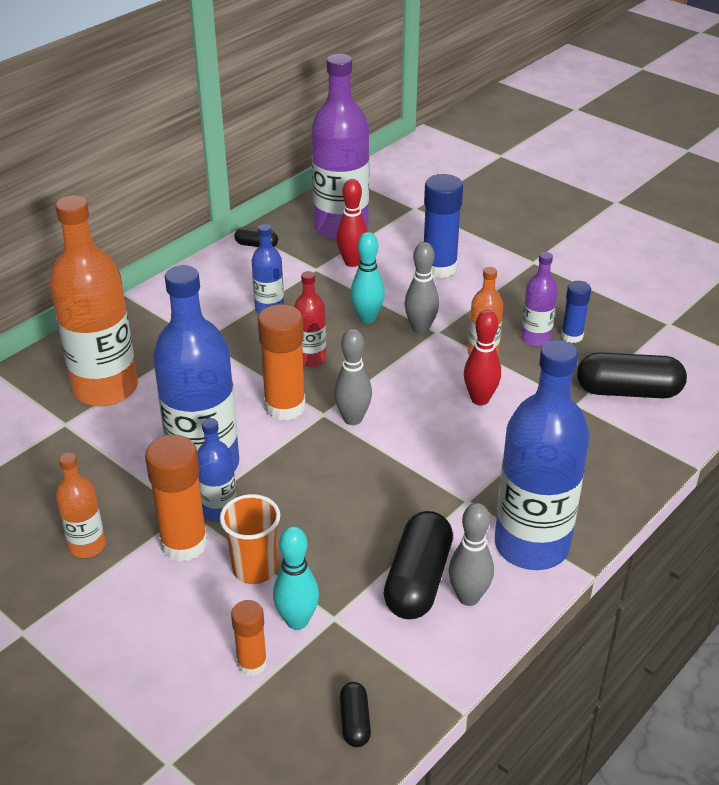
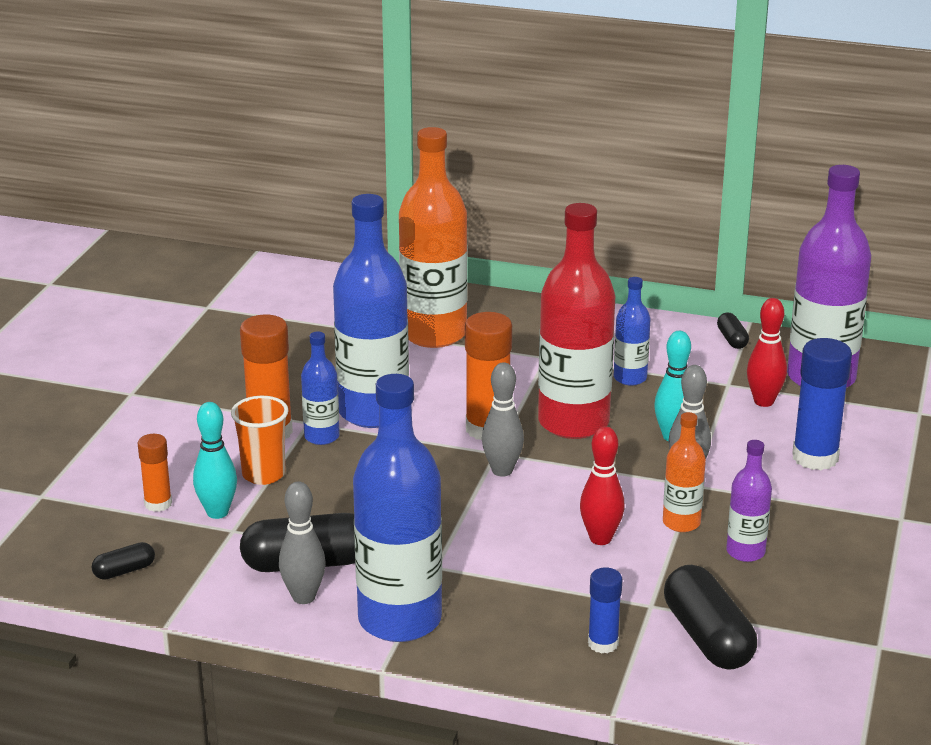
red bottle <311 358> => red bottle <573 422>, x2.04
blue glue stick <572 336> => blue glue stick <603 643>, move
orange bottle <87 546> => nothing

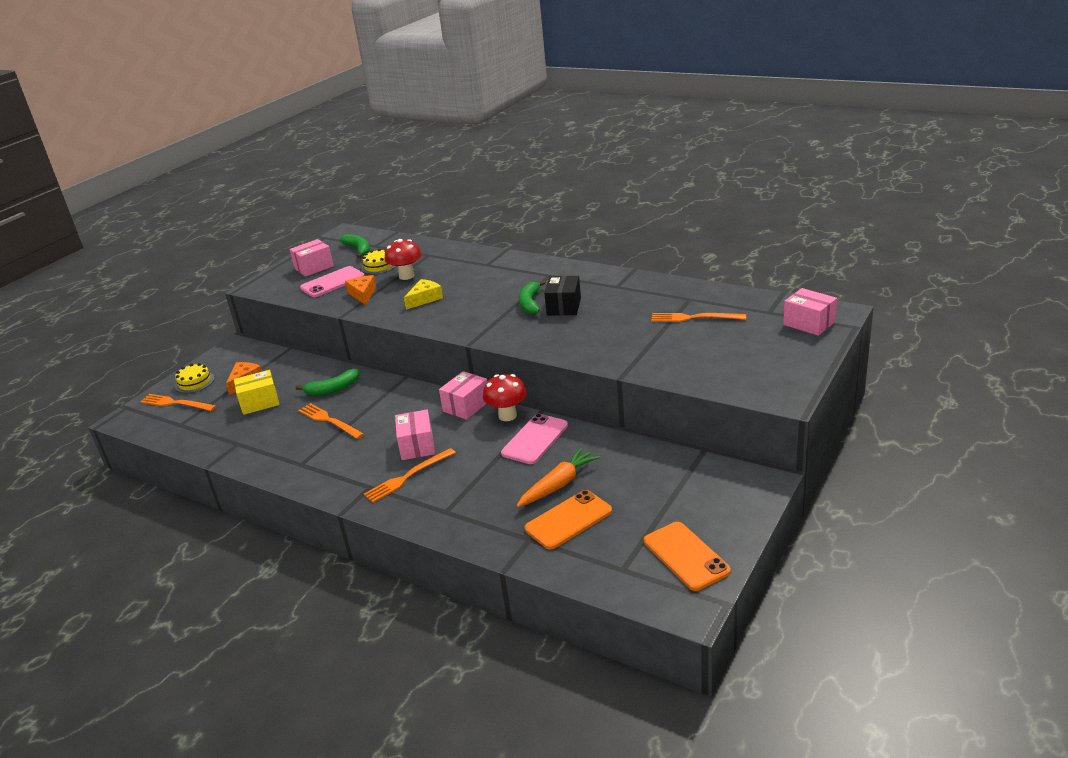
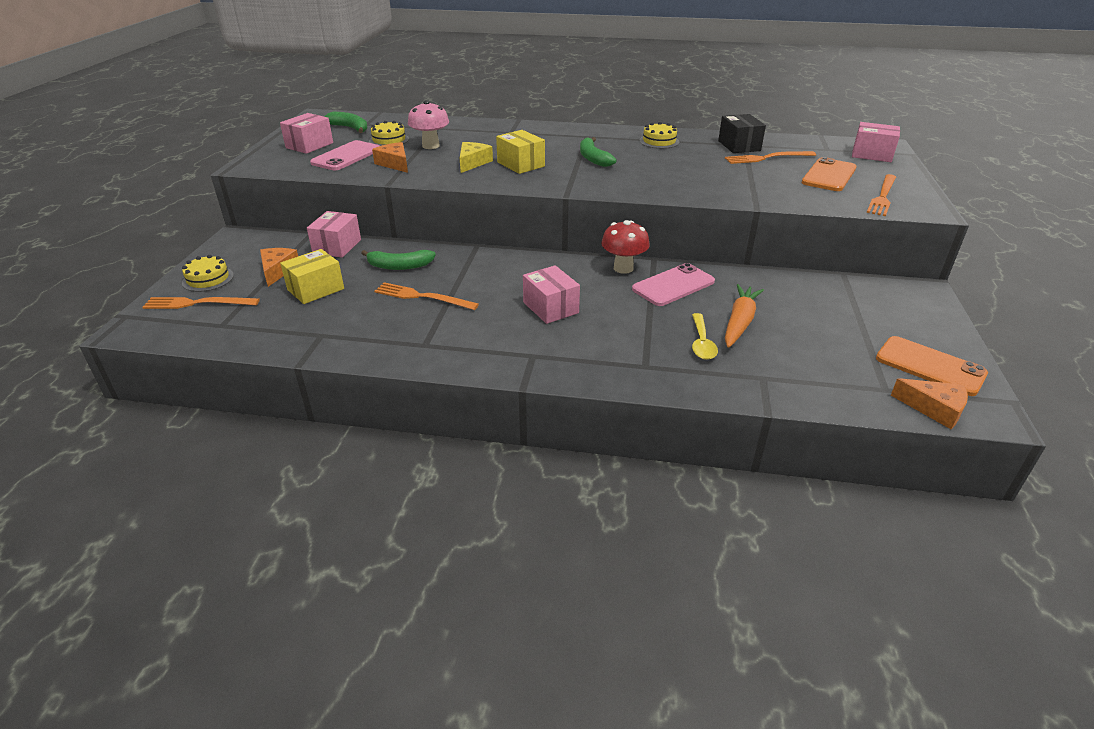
red mushroom <406 276> => pink mushroom <430 146>
black box <564 306> => black box <739 146>, move
green banana <333 389> => green banana <399 266>, 45 degrees clockwise
pink box <466 406> => pink box <337 246>, move
pink phone <535 439> => pink phone <673 285>, 45 degrees clockwise
orange fork <408 477> => orange fork <882 196>, move
orange phone <568 520> => orange phone <829 175>, move
nothing => yellow cake <659 141>
nothing => yellow box <521 164>
nothing => yellow spoon <701 343>
nothing => orange cheese <934 409>

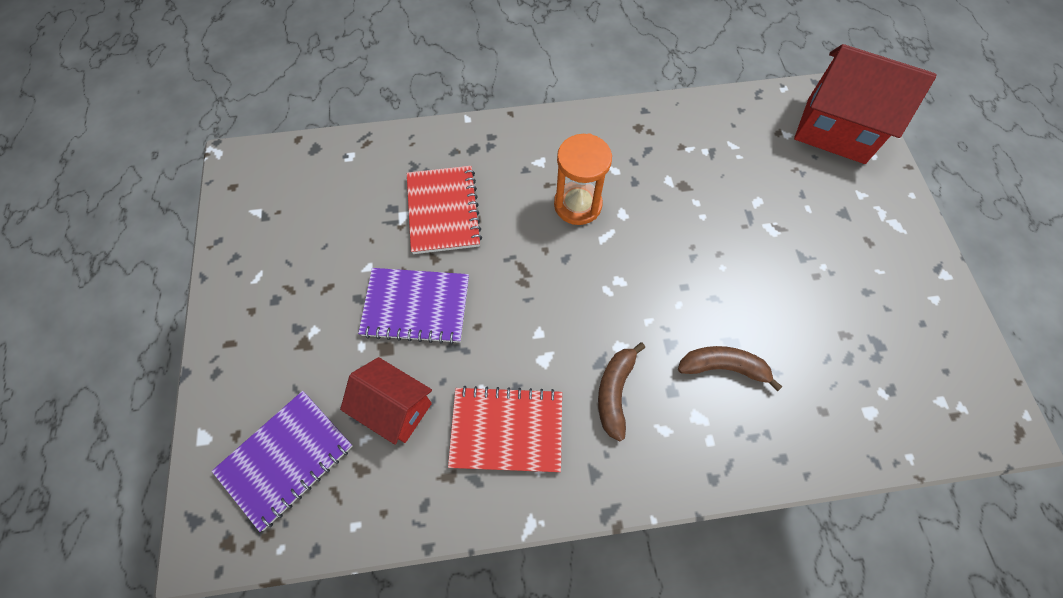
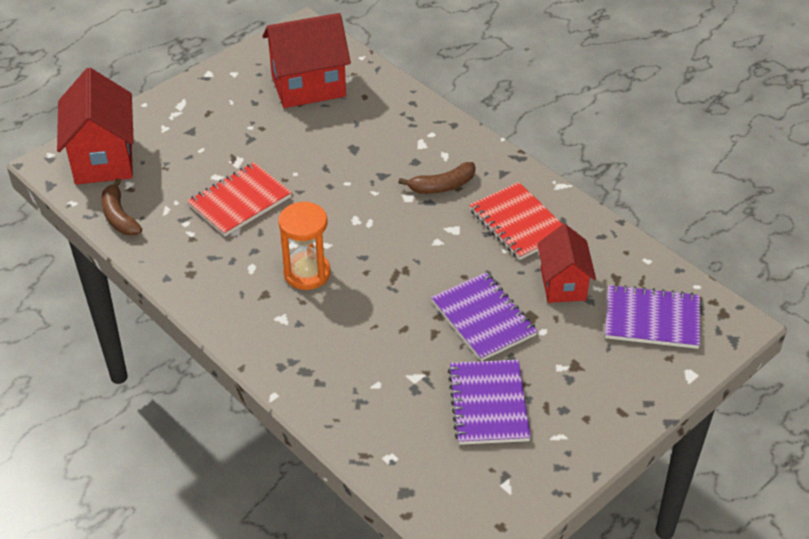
red notebook <443 211> => red notebook <240 201>, move
brown banana <723 367> => brown banana <119 216>, move
nothing => red house <308 86>
nothing => purple notebook <488 404>

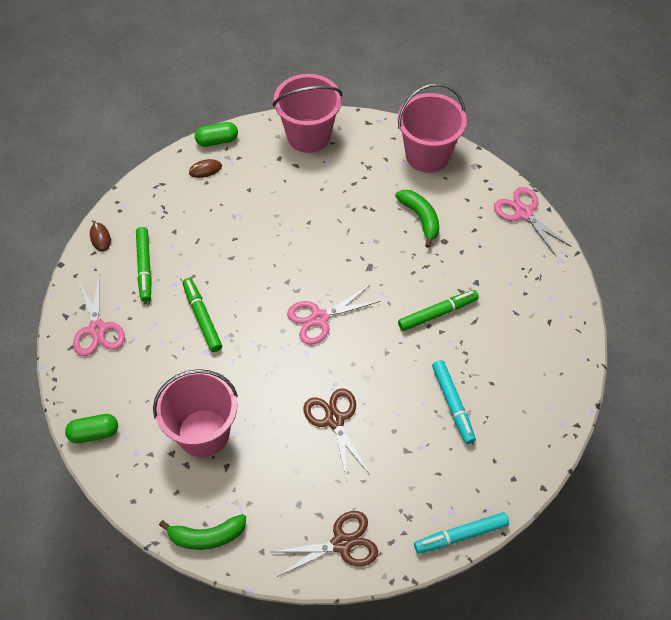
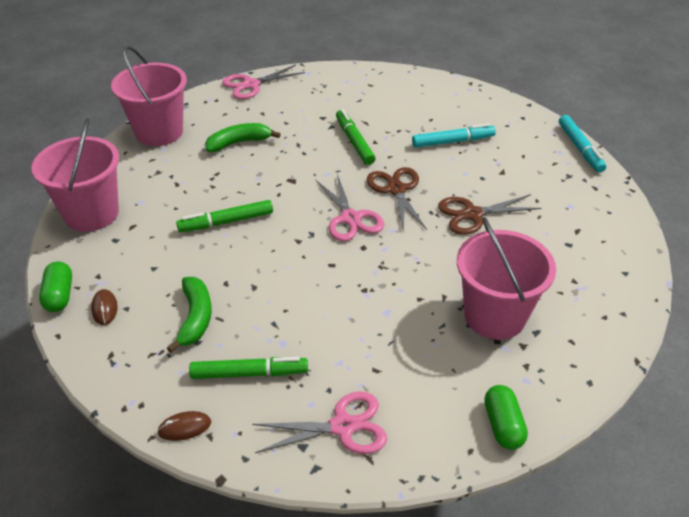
green marker <202 317> => green marker <226 222>, move
brown scissors <342 543> => brown scissors <396 189>, move
green banana <207 536> => green banana <195 318>, move

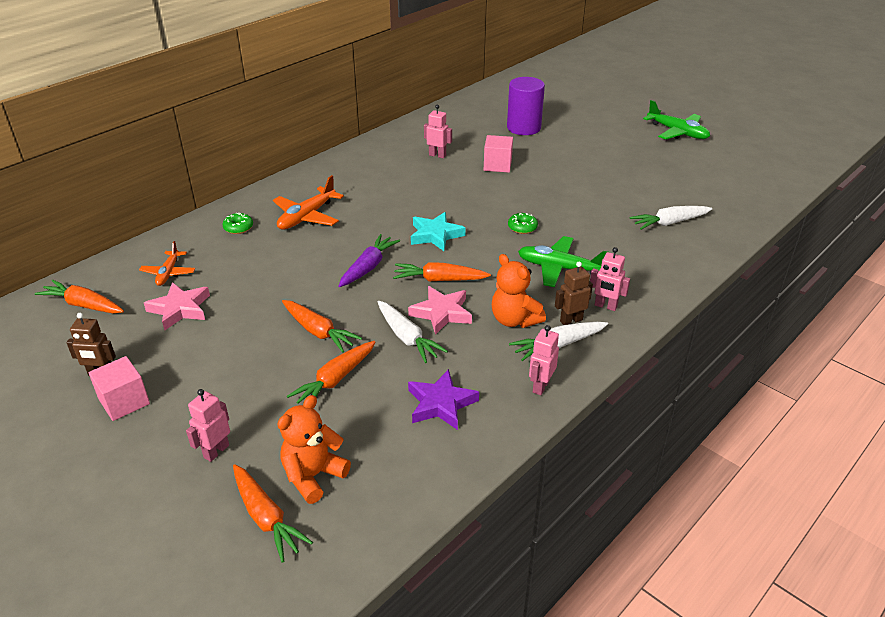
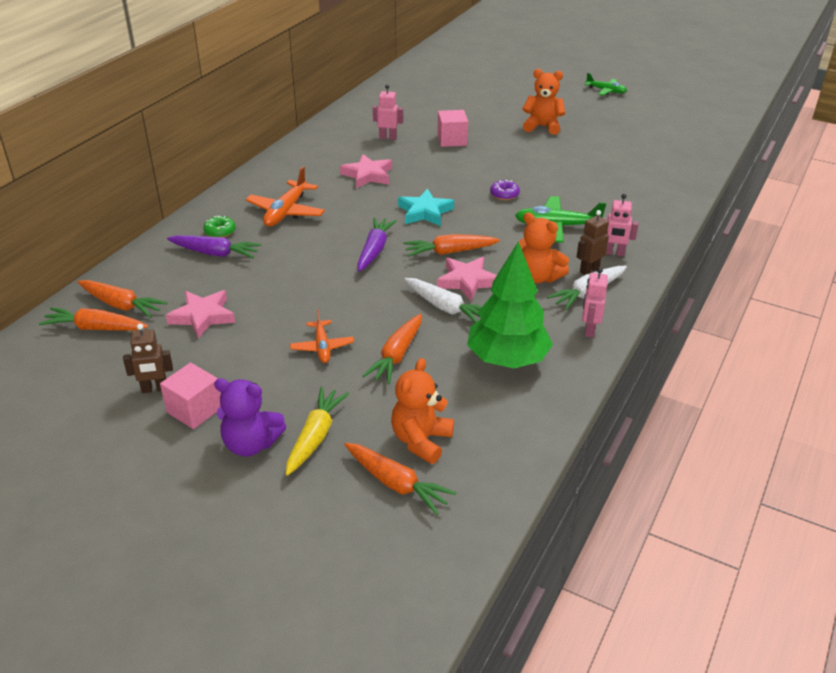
purple cylinder <523 128> => nothing
green plane <677 132> => green plane <606 91>, x0.63
white carrot <670 223> => nothing
green donut <522 227> => purple donut <504 194>
orange plane <168 273> => orange plane <322 347>, move
orange carrot <318 331> => orange carrot <121 305>, move
purple star <441 404> => green tree <507 359>
pink robot <216 451> => yellow carrot <315 437>
nothing => orange teddy bear <542 126>
nothing => pink star <368 175>
nothing => purple carrot <215 253>
nothing => purple teddy bear <251 444>

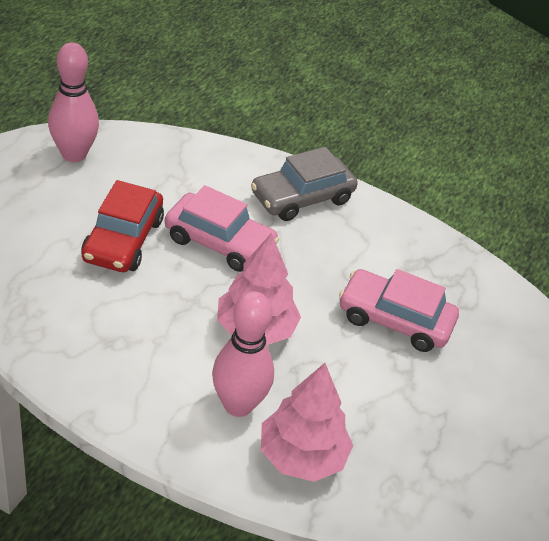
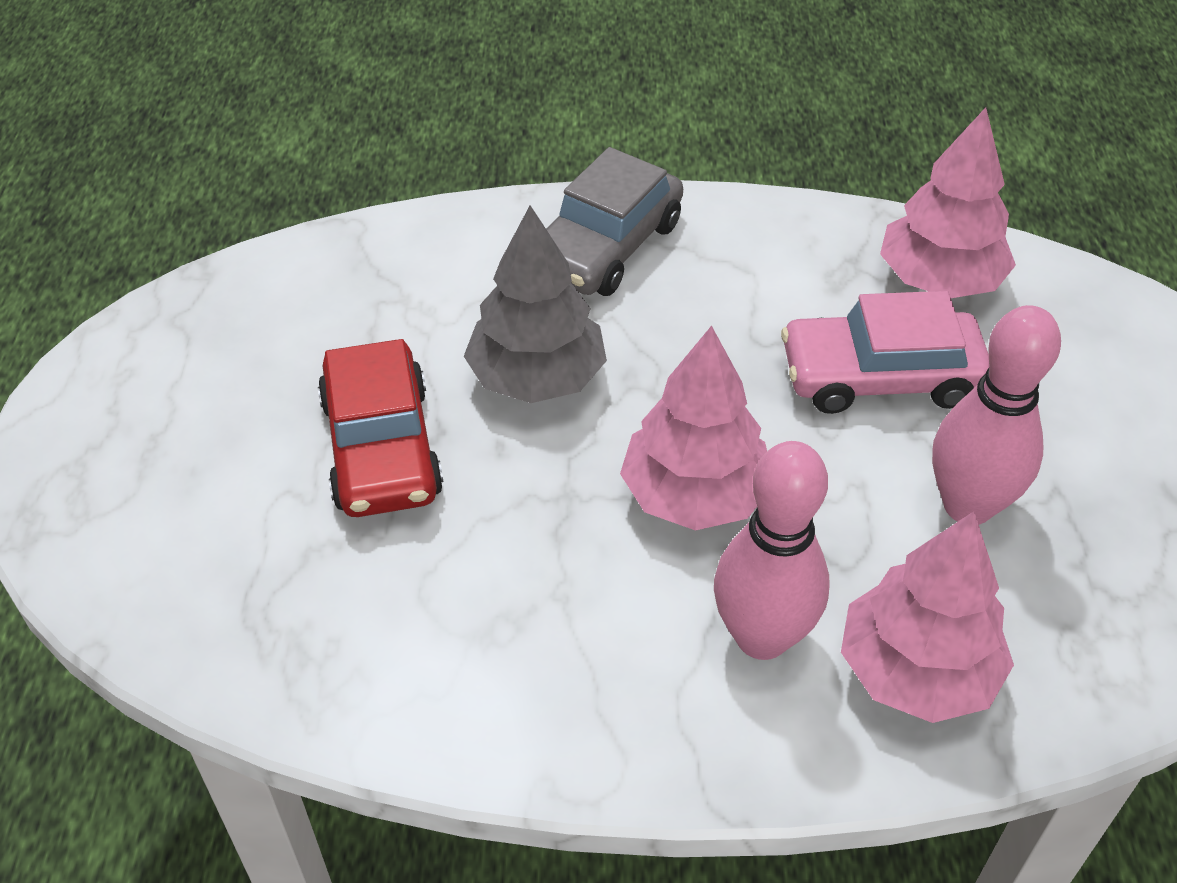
pink bowling pin <74 154> => pink bowling pin <968 505>, move
pink car <220 242> => grey tree <536 377>
nothing => pink tree <939 280>

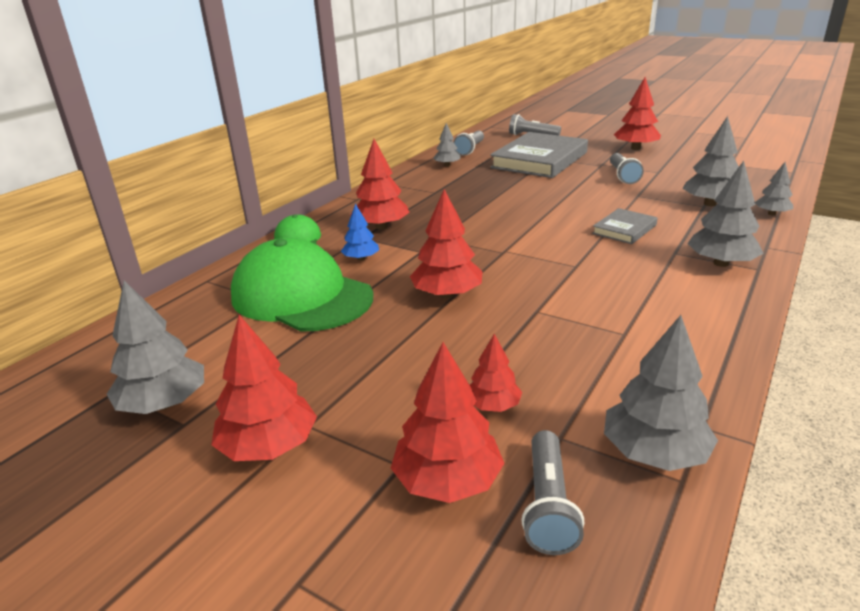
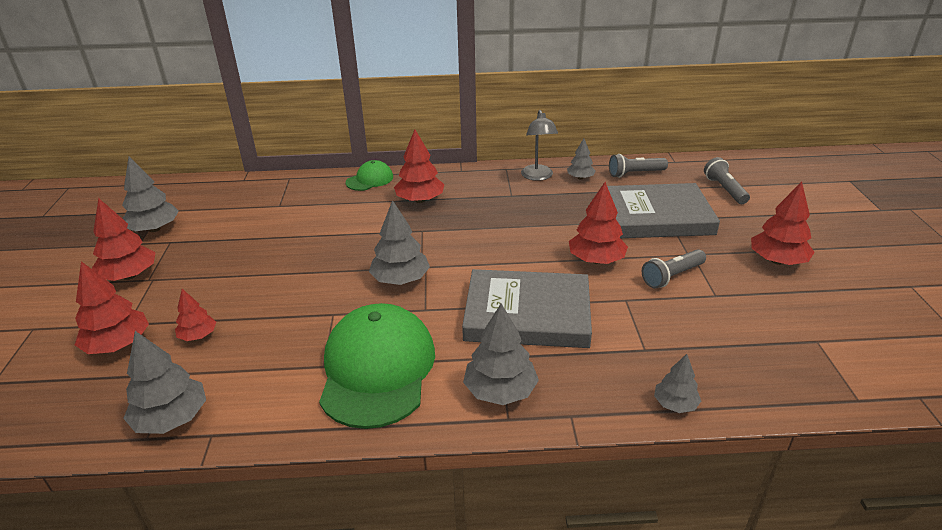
grey tree <710 204> => grey tree <400 279>, move
red tree <447 294> => red tree <596 260>, move
blue tree <361 258> => nothing
grey book <624 229> => grey book <527 314>, x2.05
green cap <301 296> => green cap <377 369>, move
grey flashlight <548 504> => nothing
nothing => grey lamp <538 176>

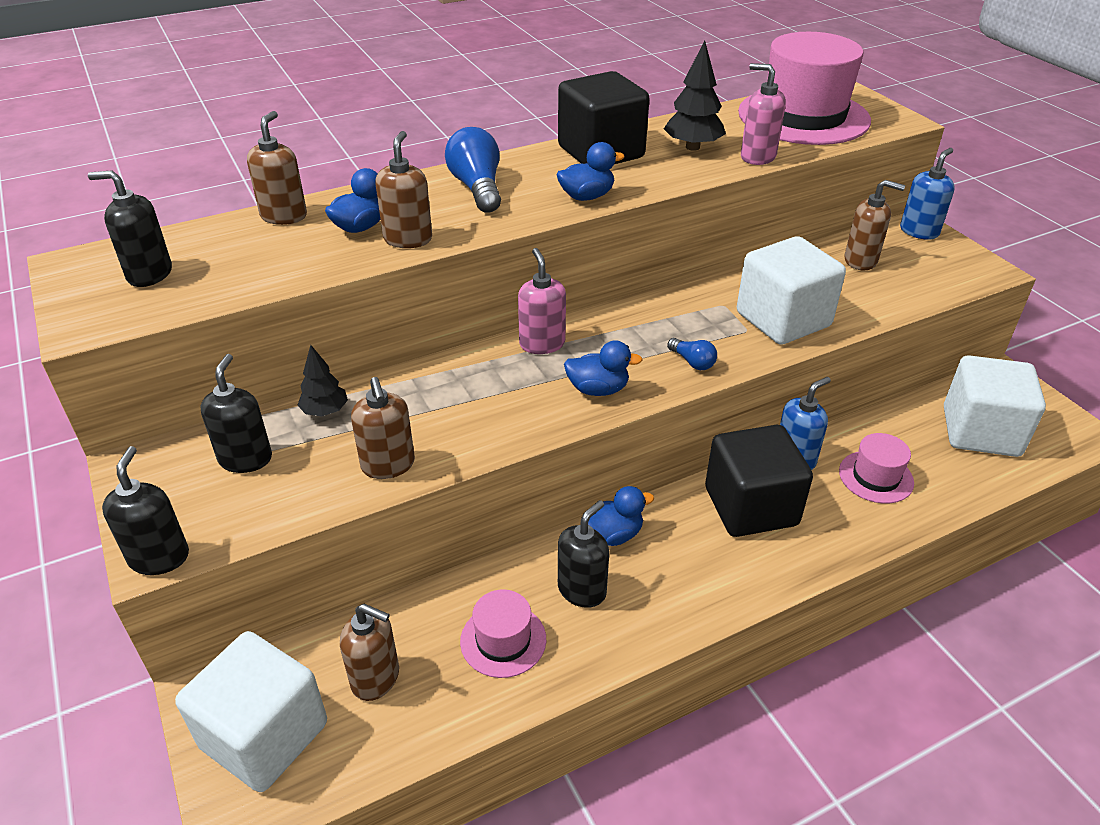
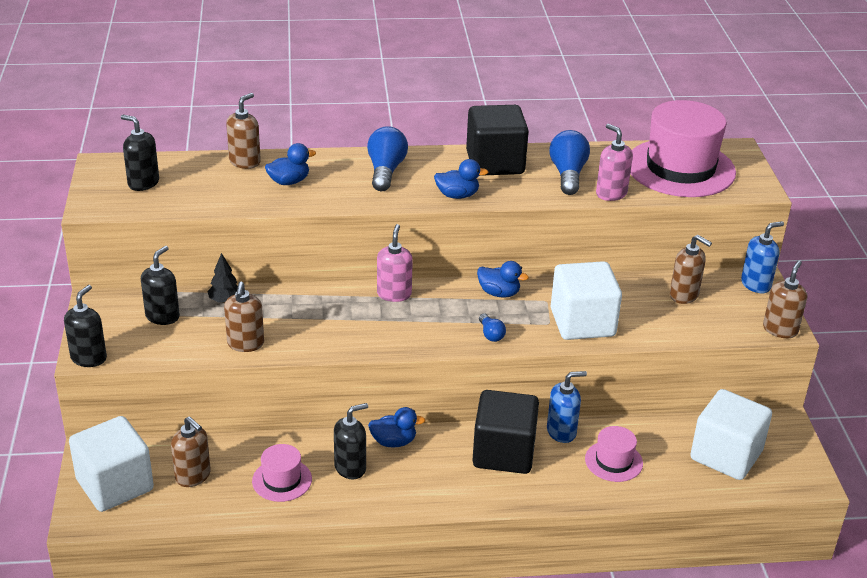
black tree <692 147> => blue light bulb <568 174>
brown soap dispenser <408 239> => brown soap dispenser <780 329>, move
blue duck <598 389> => blue duck <499 293>, move

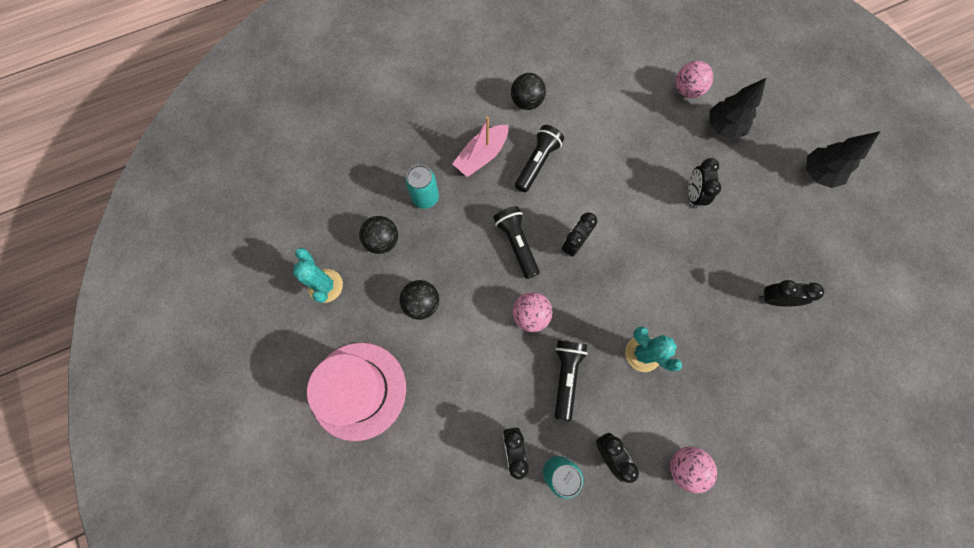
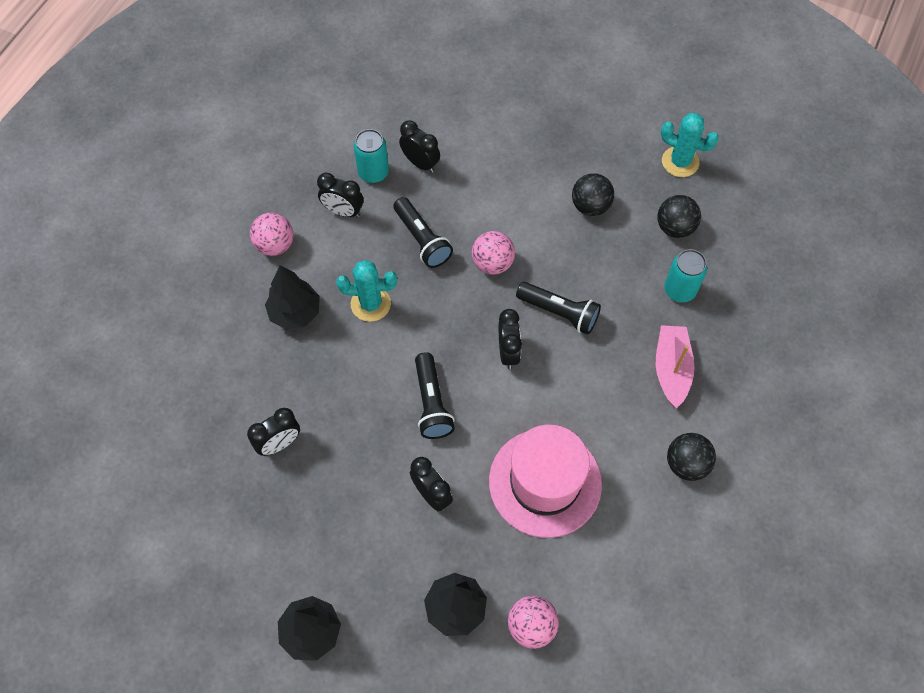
black flashlight <537 163> => black flashlight <431 403>, move
pink hat <358 390> => pink hat <545 482>, move
nothing => black tree <295 312>

